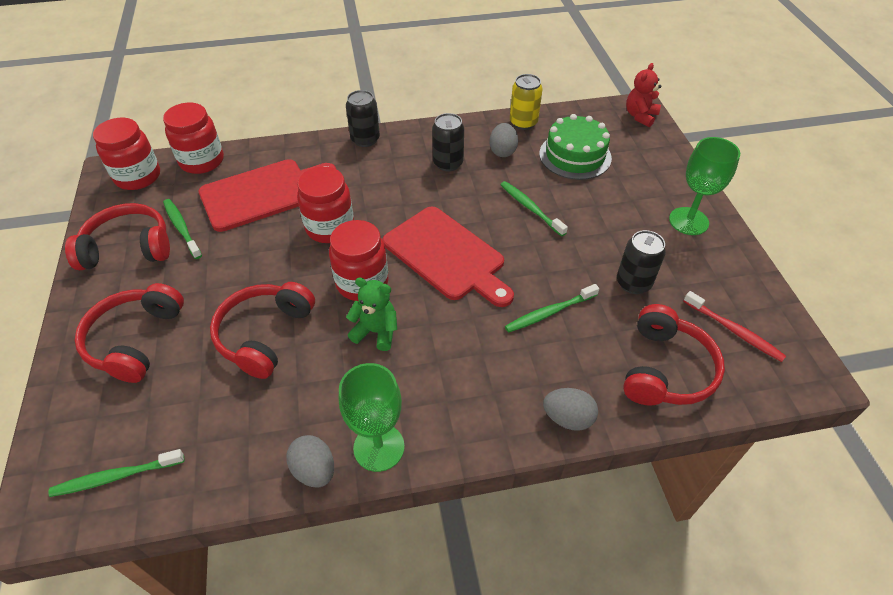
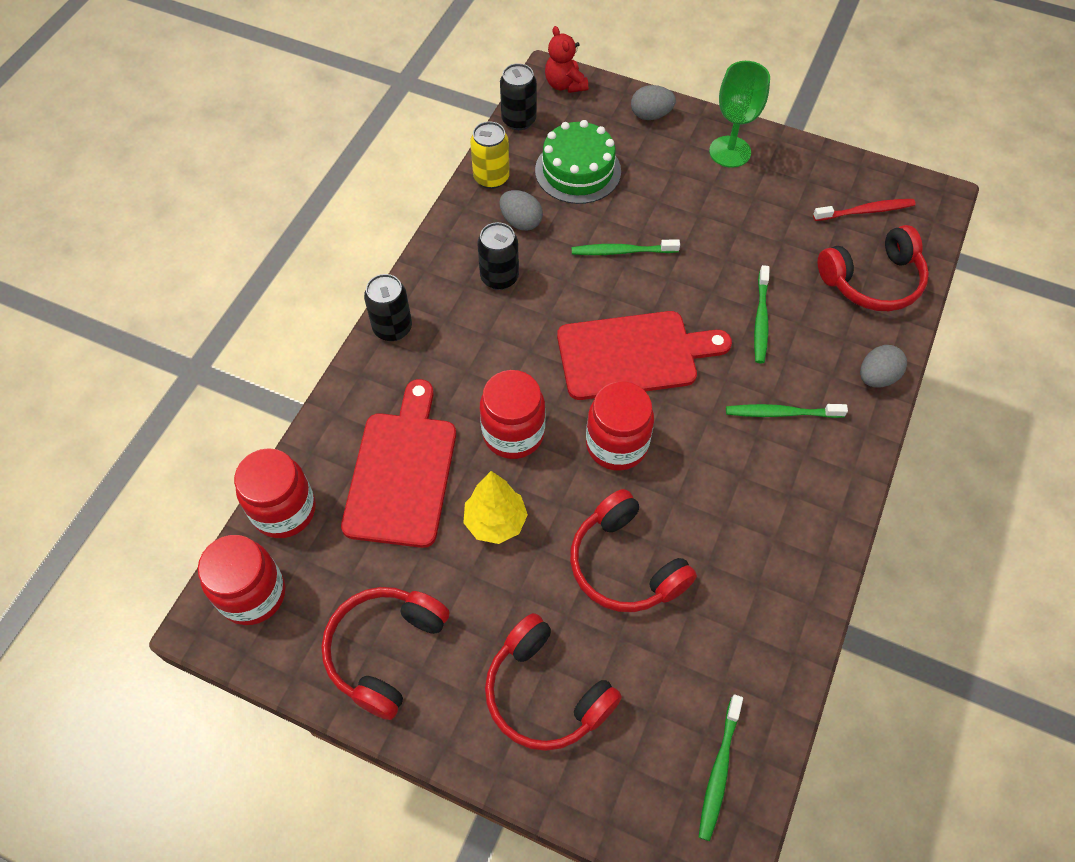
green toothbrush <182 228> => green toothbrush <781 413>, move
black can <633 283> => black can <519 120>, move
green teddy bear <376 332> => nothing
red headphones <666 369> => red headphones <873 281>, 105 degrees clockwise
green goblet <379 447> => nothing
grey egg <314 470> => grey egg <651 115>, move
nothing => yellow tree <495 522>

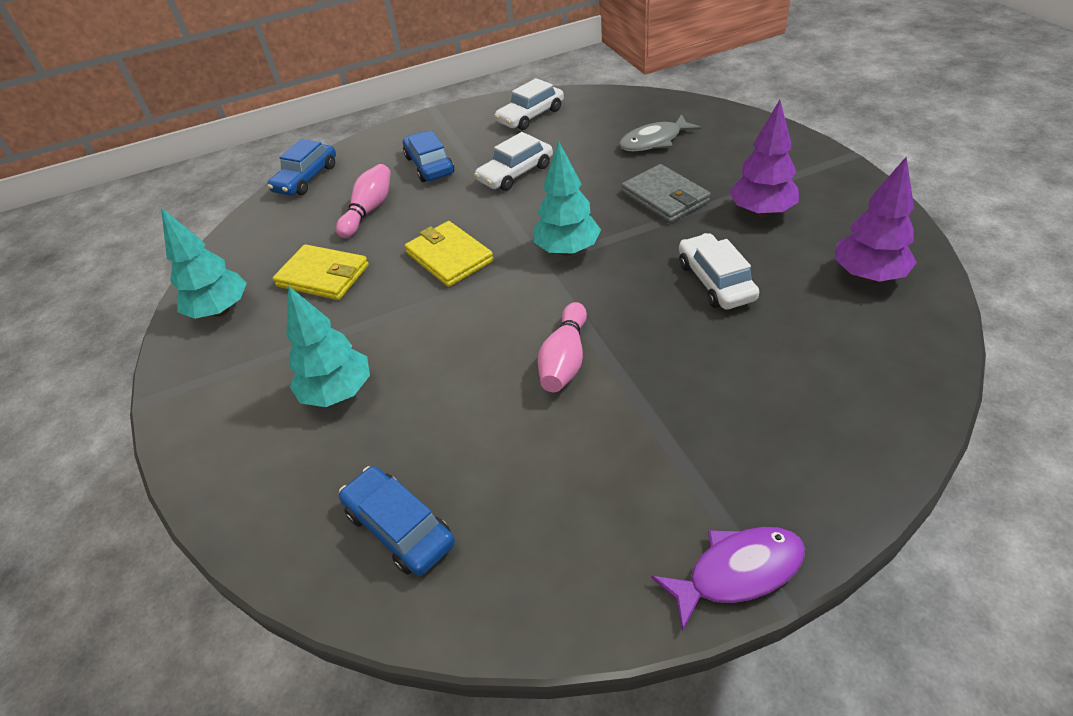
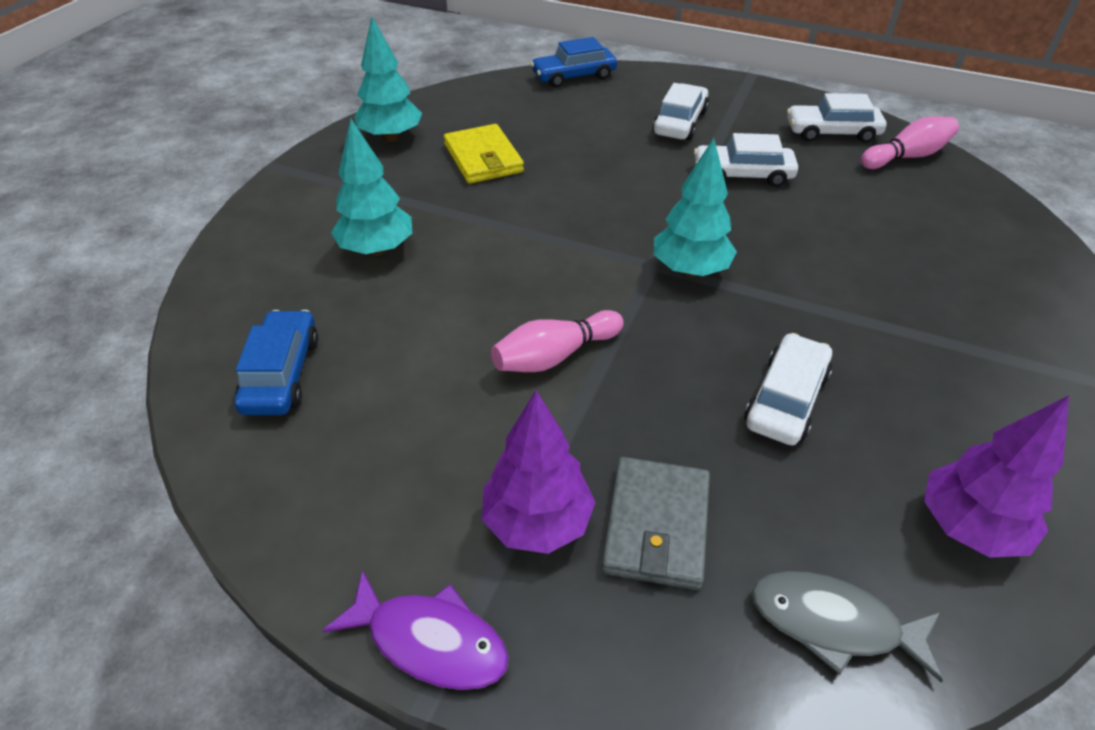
purple tree <761 212> => purple tree <537 523>, move
grey fish <654 141> => grey fish <833 623>, move
blue car <429 165> => white car <680 122>
pink bowling pin <369 210> => pink bowling pin <906 156>, move
grey wallet <665 197> => grey wallet <656 526>, move
yellow wallet <449 257> => nothing

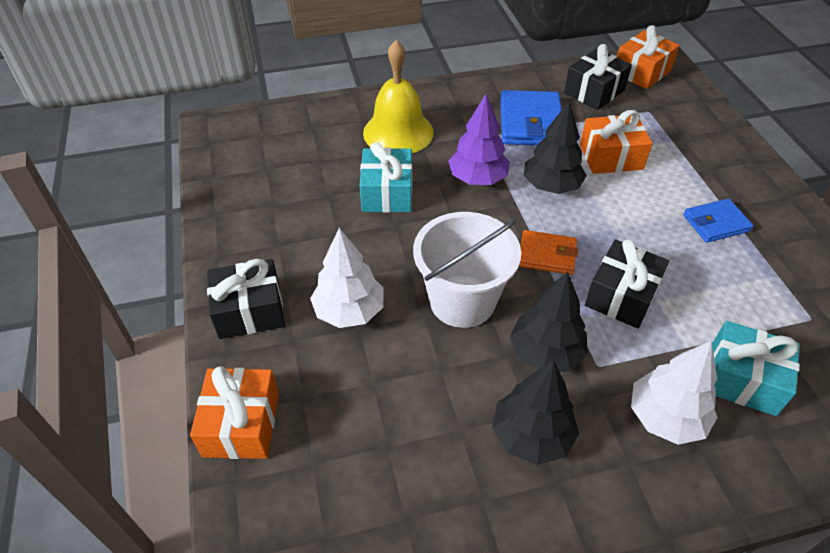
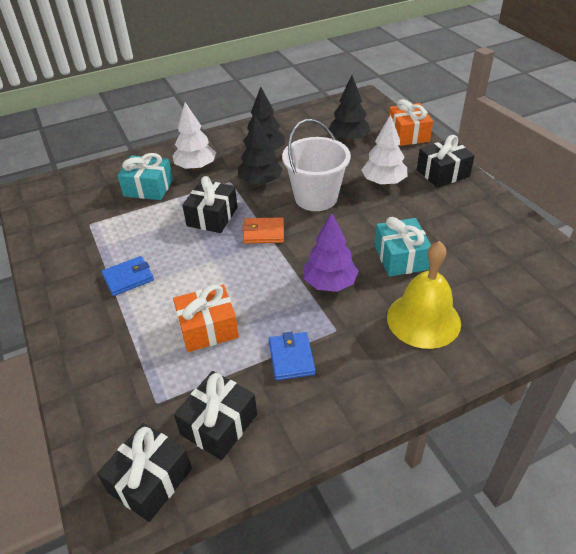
orange gift <641 72> => black gift <150 480>
blue wallet <530 123> => blue wallet <291 358>, x0.61
black tree <551 186> => black tree <348 139>, move

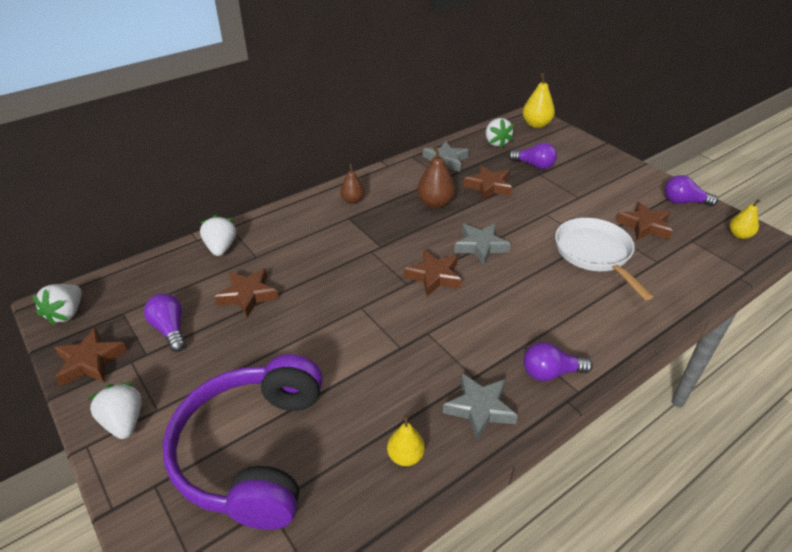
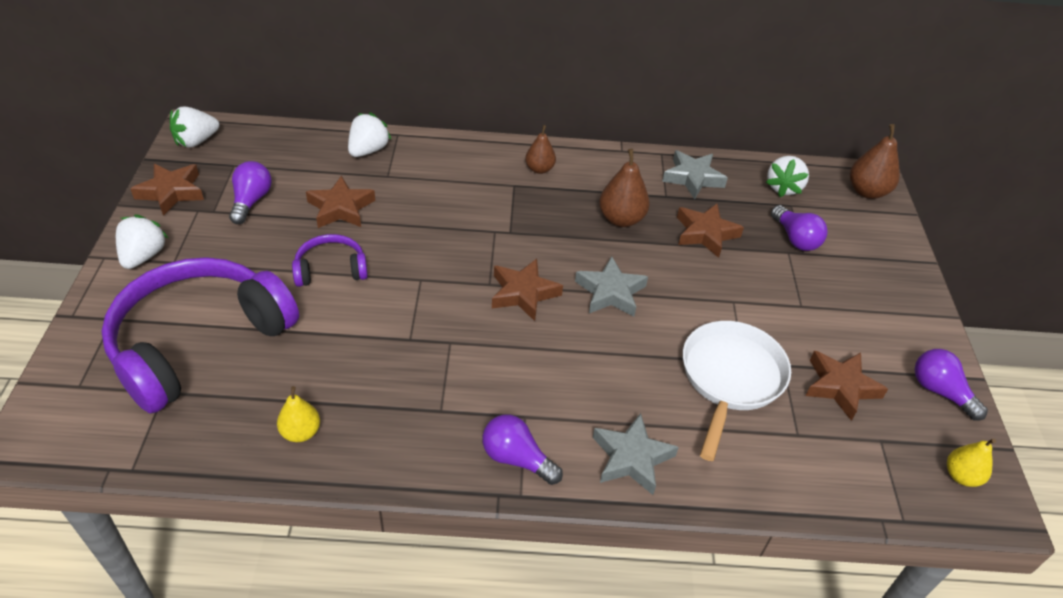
yellow pear <536 124> => brown pear <867 191>
grey star <479 408> => grey star <631 458>, move
nothing => purple headphones <331 269>

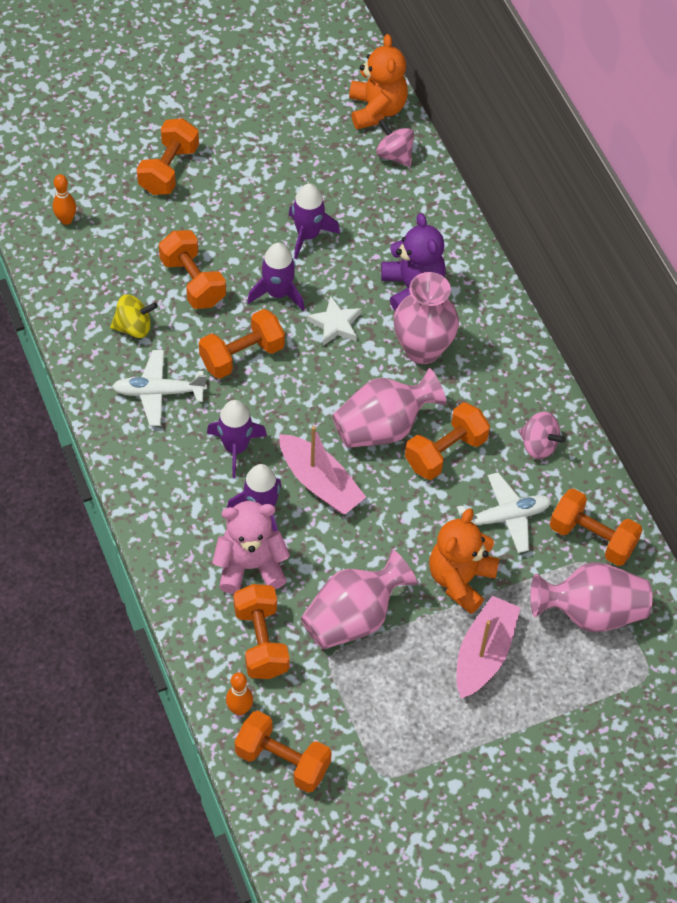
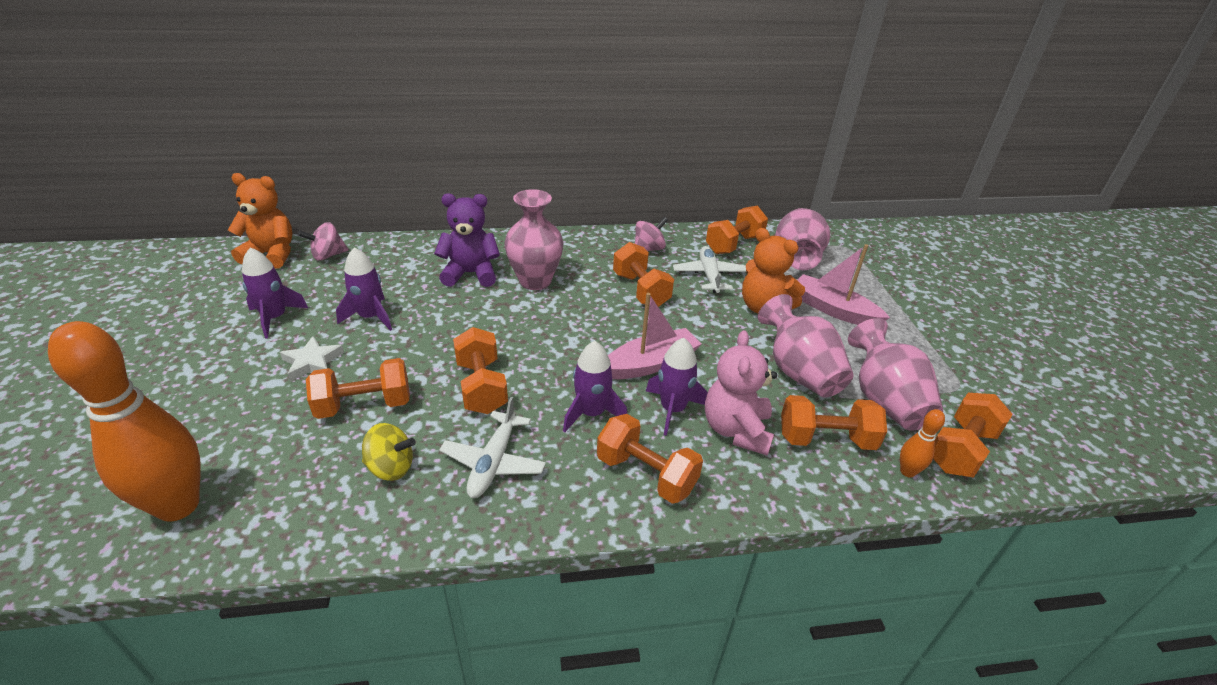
orange dumbbell <169 169> => orange dumbbell <646 474>, move
orange bowling pin <66 220> => orange bowling pin <178 505>, x2.38
purple rocket <278 293> => purple rocket <275 318>, move
yellow spinning top <134 327> => yellow spinning top <391 467>, 90 degrees clockwise
white star <335 324> => white star <312 362>, move
pink vase <383 427> => pink vase <885 401>, move

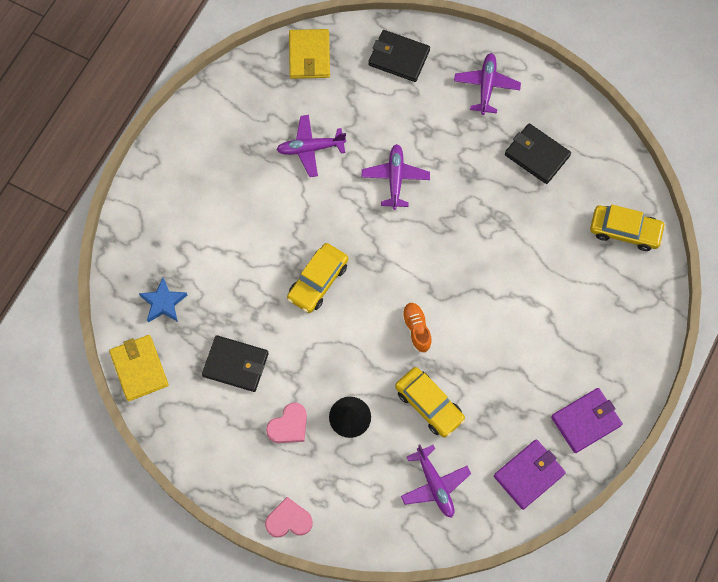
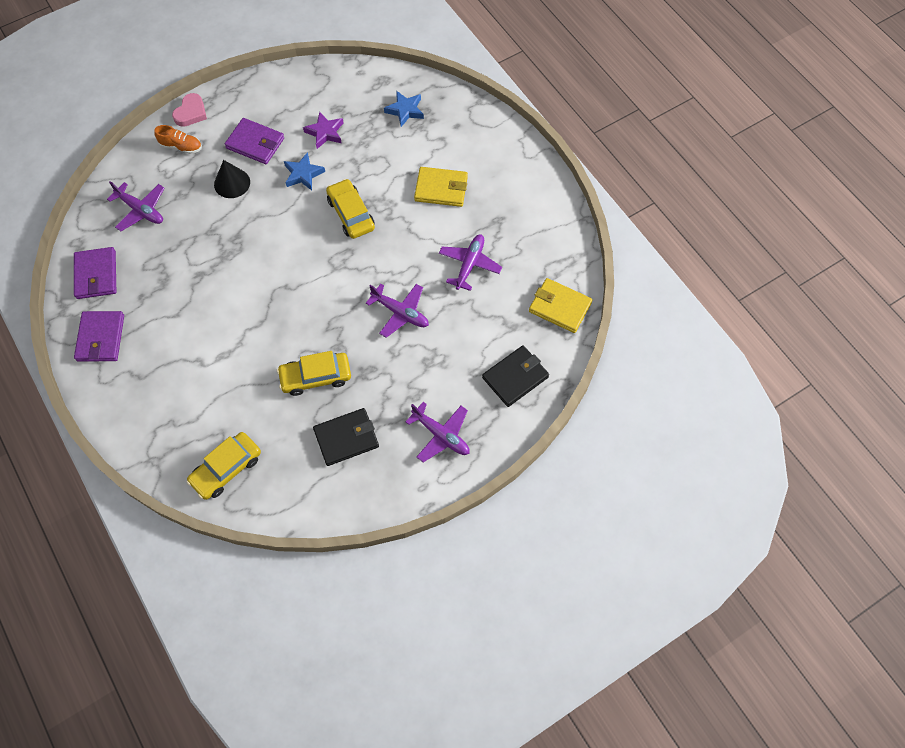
orange shoe <416 329> => orange shoe <181 146>, move
yellow wallet <139 369> => yellow wallet <441 189>, move
black wallet <235 364> => purple star <325 132>
yellow car <429 405> => yellow car <315 377>, move
pink heart <289 426> => purple wallet <255 143>
purple plane <435 485> => purple plane <141 210>, 150 degrees counterclockwise
nothing => blue star <303 174>

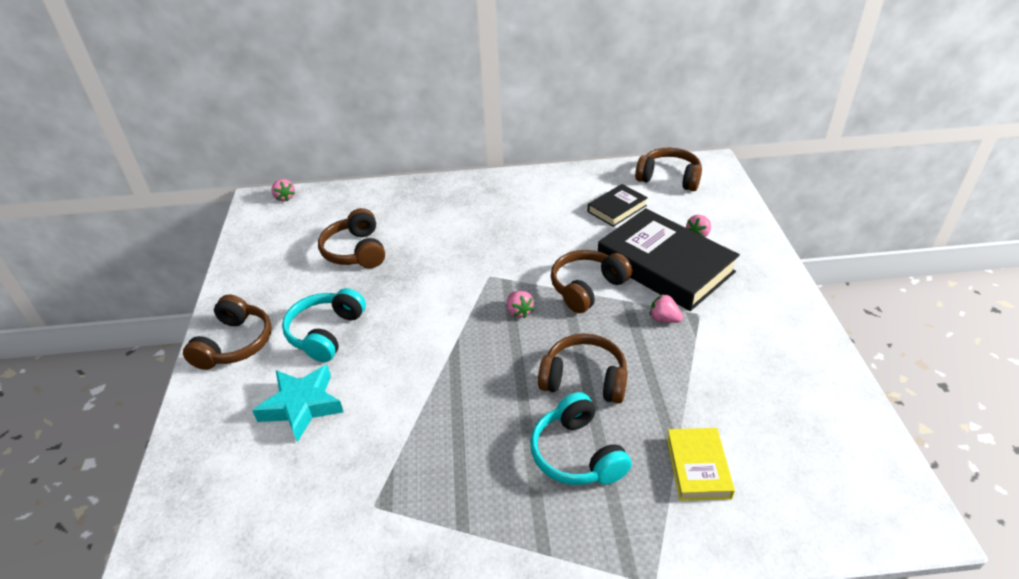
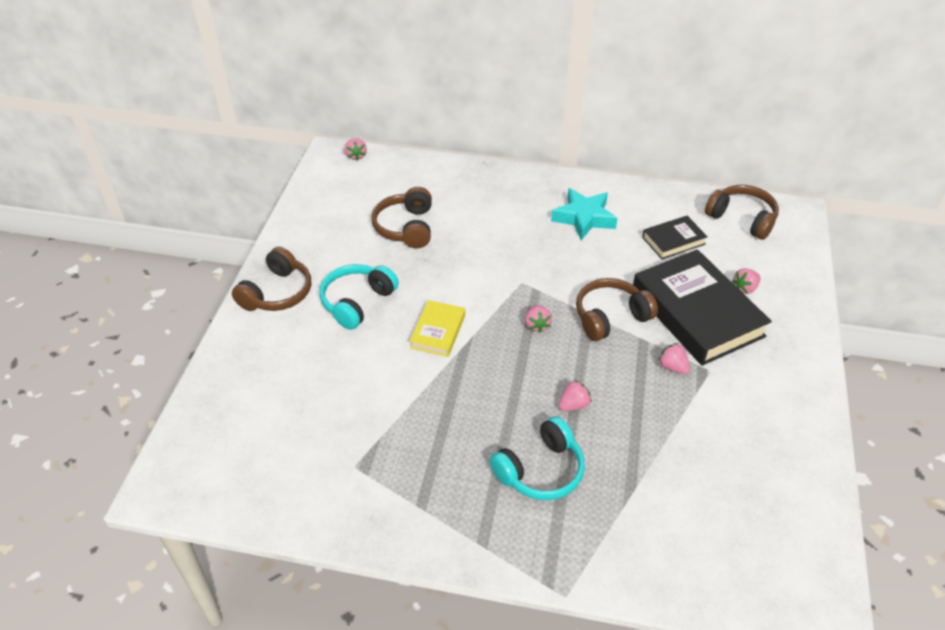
brown headphones <584 379> => pink strawberry <573 405>
turquoise star <302 406> => turquoise star <584 218>, move
turquoise headphones <577 454> => turquoise headphones <541 470>, 120 degrees counterclockwise
yellow book <698 467> => yellow book <438 331>, move

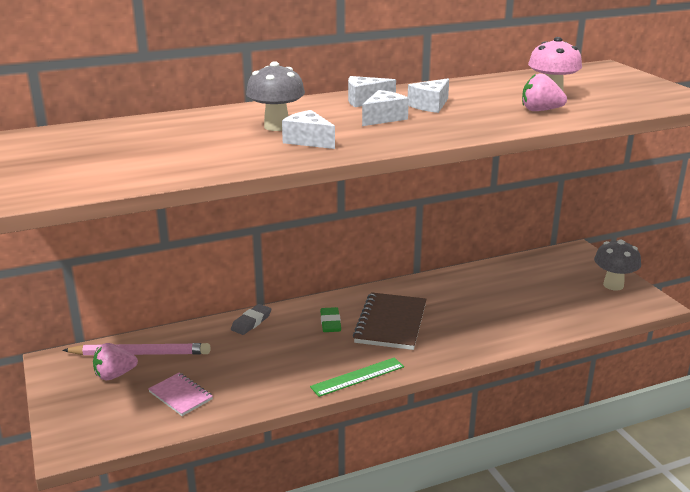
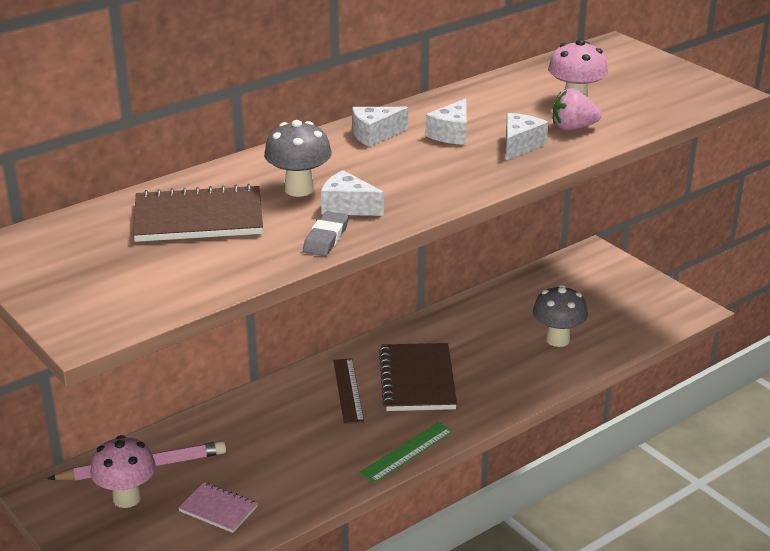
white cheese <383 118> => white cheese <520 145>, move
grey mushroom <613 285> => grey mushroom <557 340>, move
grey eraser <251 322> => grey eraser <326 238>, move
green eraser <330 323> => brown ruler <348 390>
pink strawberry <115 375> => pink mushroom <127 498>
nothing => brown notebook <198 218>

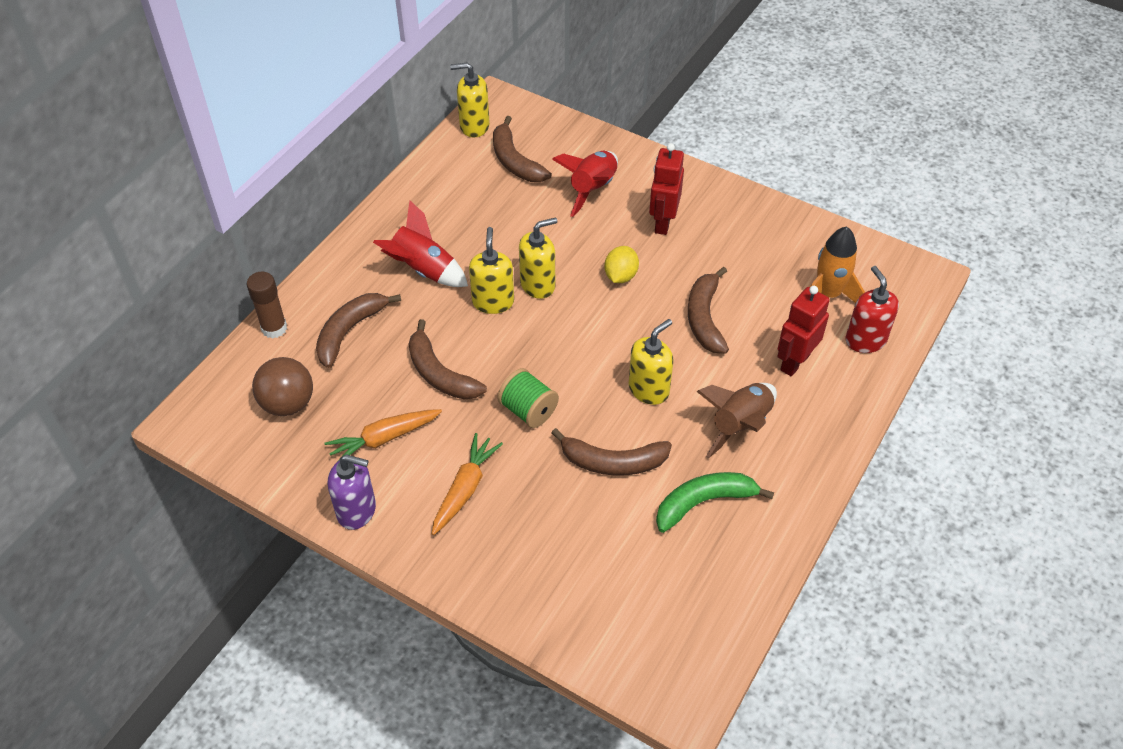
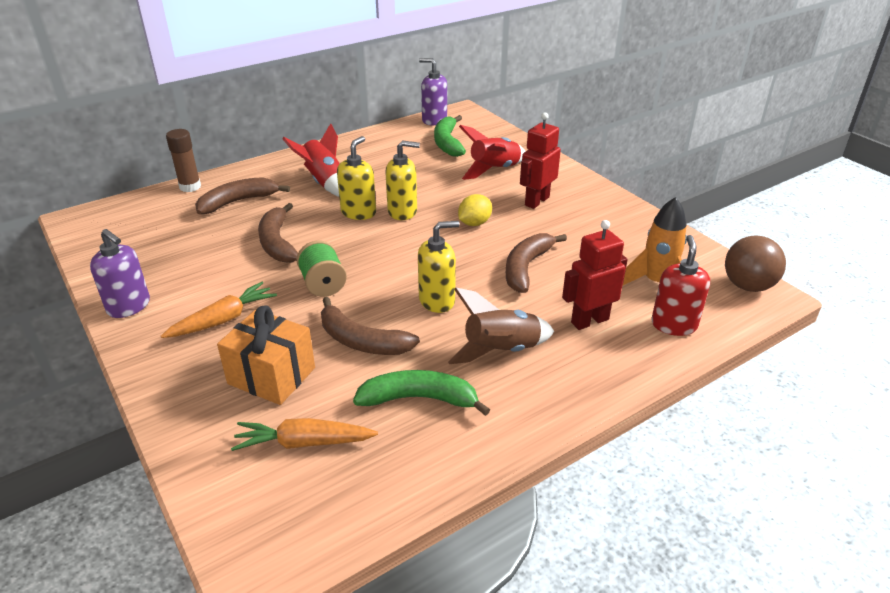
yellow soap dispenser <474 126> => purple soap dispenser <434 120>
brown banana <515 161> => green banana <447 143>
brown ball <288 403> => brown ball <747 286>, move
orange carrot <384 439> => orange carrot <304 443>, move
nothing => orange gift <271 376>

